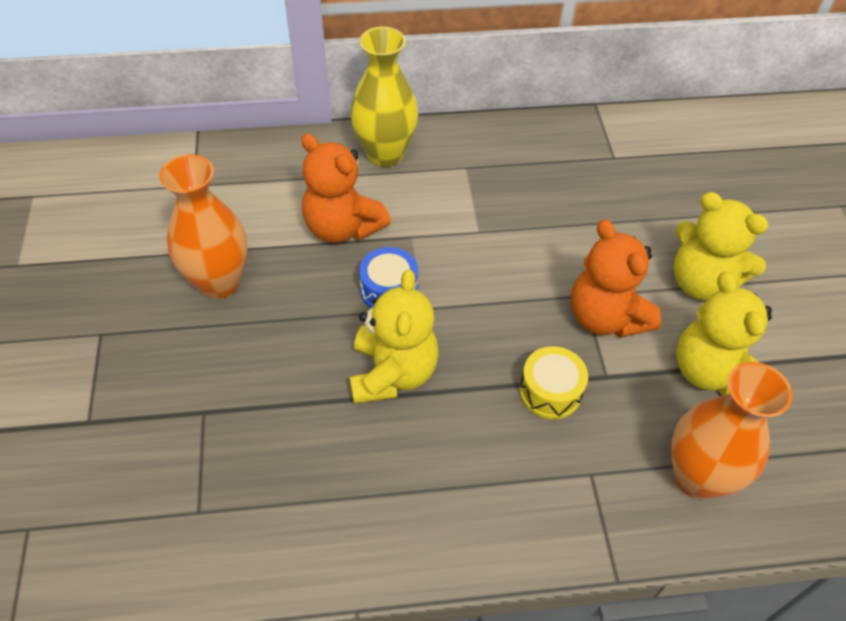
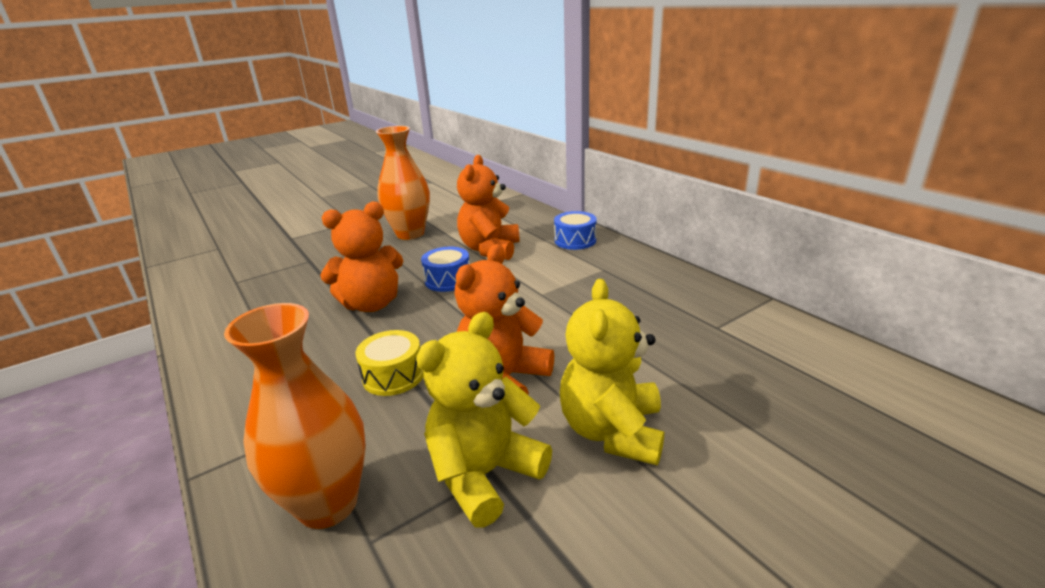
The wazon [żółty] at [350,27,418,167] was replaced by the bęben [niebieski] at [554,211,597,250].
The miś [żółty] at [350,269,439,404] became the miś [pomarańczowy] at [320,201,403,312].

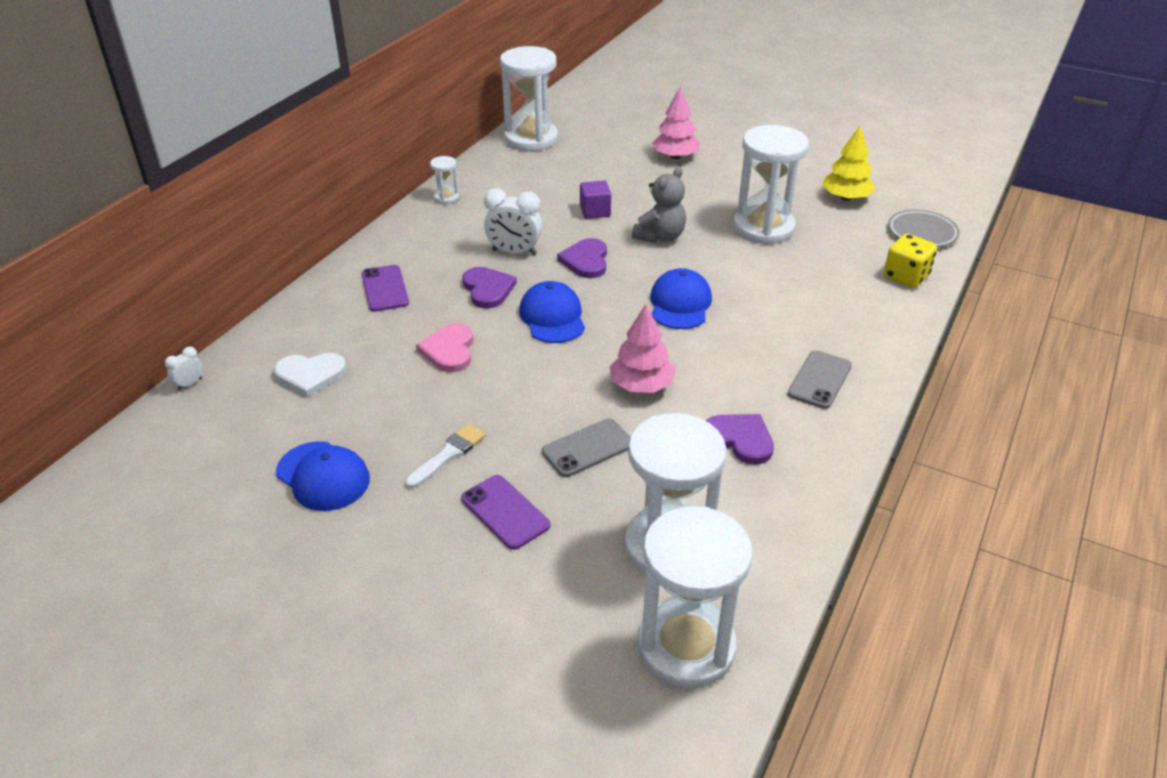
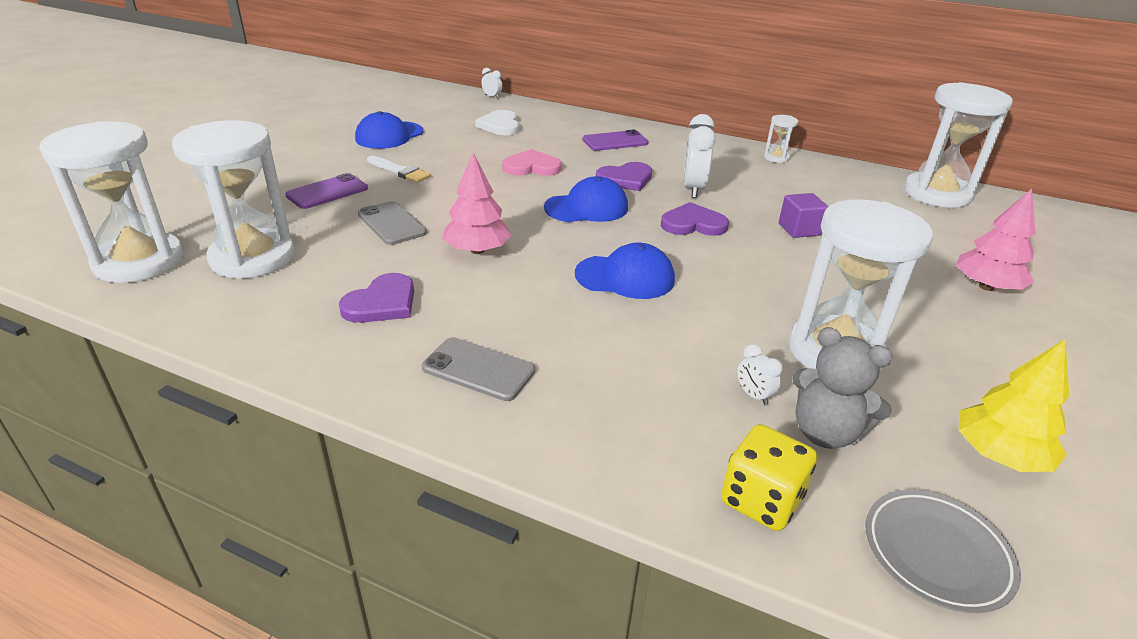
The miś [szary] moved from [632,167,686,243] to [792,327,893,449].
The budzik [biały] at [737,344,783,405] appeared.

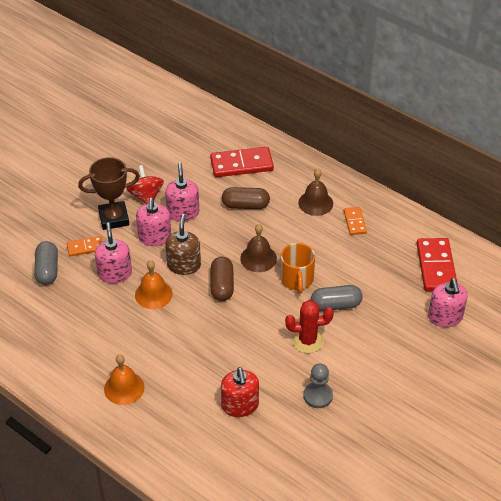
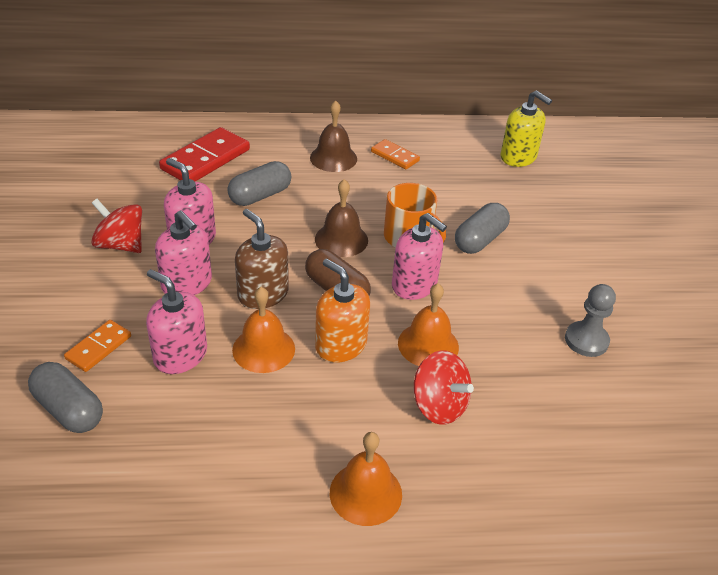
The puchar [brązowy] at [78,157,140,230] disappeared.
The dozownik mydła [czerwony] at [221,367,259,417] disappeared.
The kapsułka [brązowy] at [222,187,270,209] became the kapsułka [szary] at [227,161,291,206].
The kaktus [czerwony] at [285,300,334,353] disappeared.
The kostka domina [czerwony] at [416,238,457,291] was replaced by the dozownik mydła [żółty] at [501,90,552,167].
The dozownik mydła [różowy] moved from [428,278,468,327] to [392,213,447,300].
The dozownik mydła [pomarańczowy] at [315,259,370,363] appeared.
The dzwonek [pomarańczowy] at [398,283,459,366] appeared.
The bączek [czerwony] at [414,350,474,425] appeared.

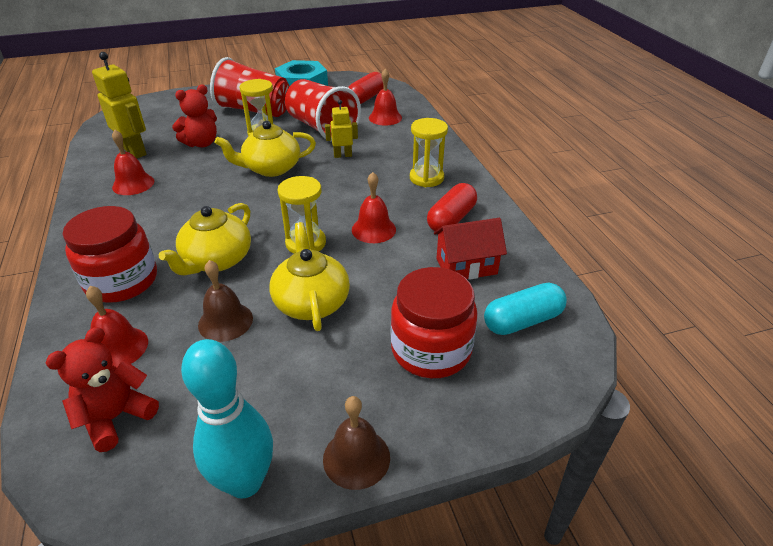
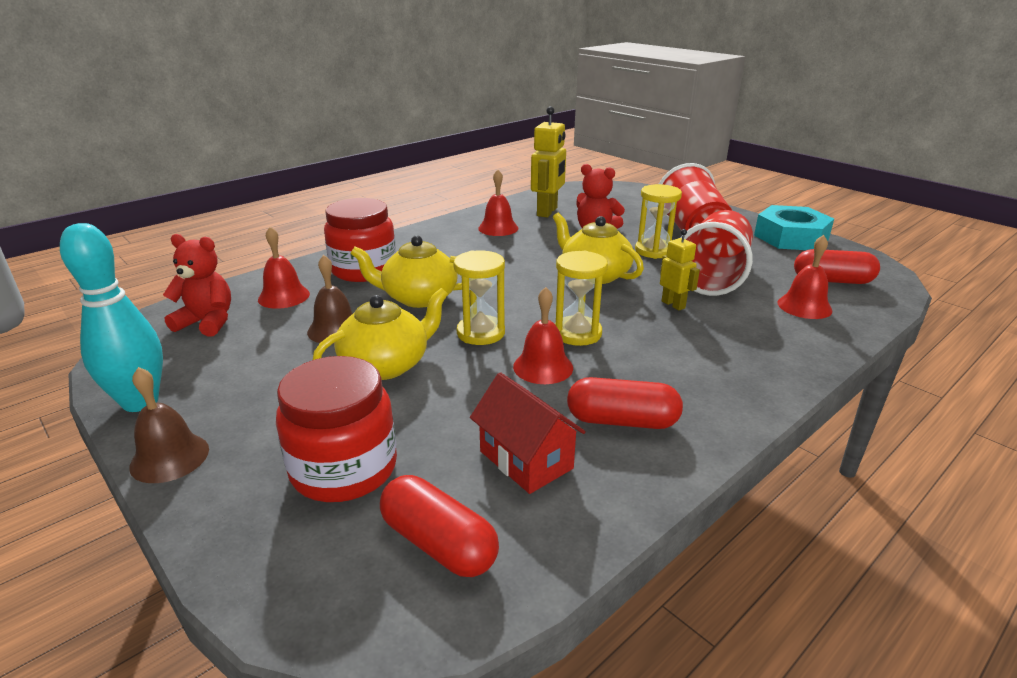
The klepsydra [żółty] moved from [410,118,448,187] to [555,251,608,346].
The kapsułka [turkusowy] at [484,283,567,335] became the kapsułka [czerwony] at [380,475,499,577].

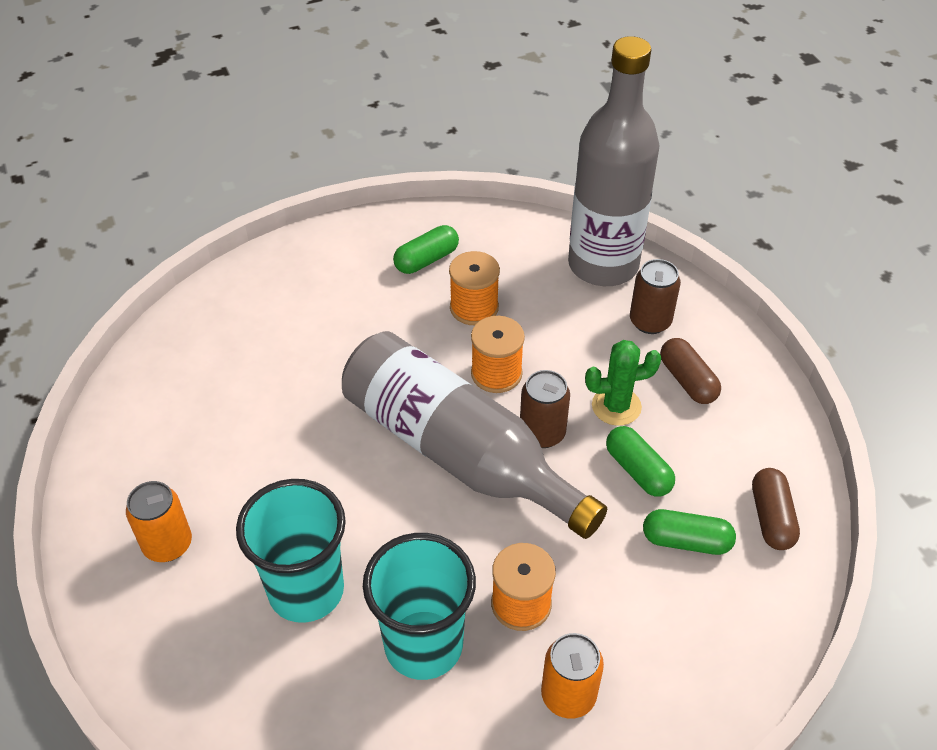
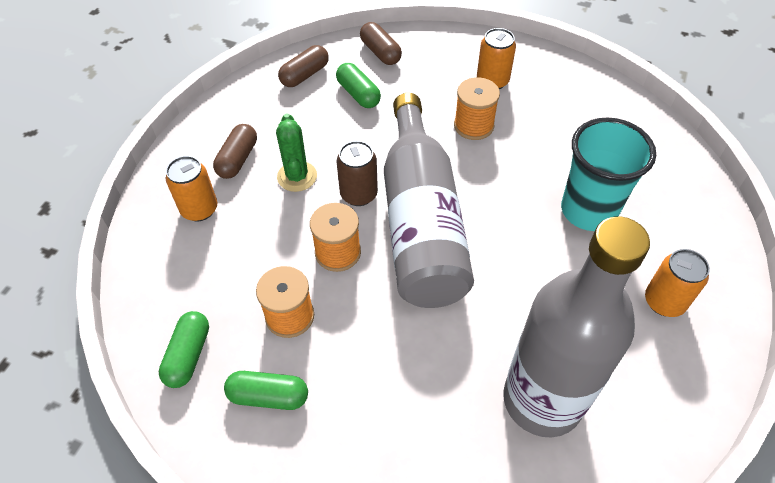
The szklanka [turkusowy] at [363,533,476,680] disappeared.
The butelka [szary] moved from [568,36,660,286] to [503,217,650,437].
The kaktus [zielony] at [585,340,661,426] turned 45 degrees clockwise.
The kapsułka [zielony] moved from [606,426,675,497] to [159,311,209,388].
The puszka [brązowy] at [630,259,681,334] became the puszka [pomarańczowy] at [166,156,217,221].
The kapsułka [brązowy] at [360,22,402,65] appeared.

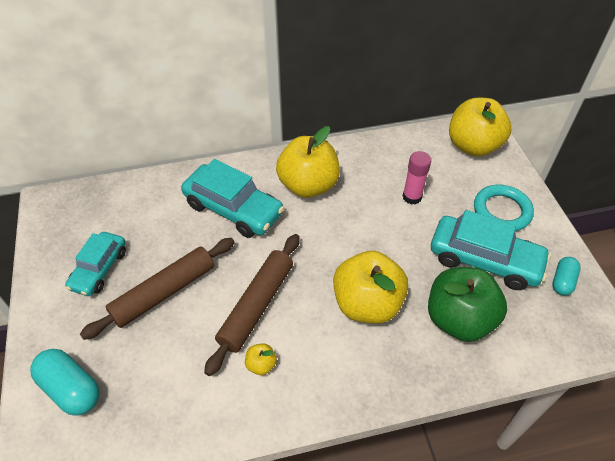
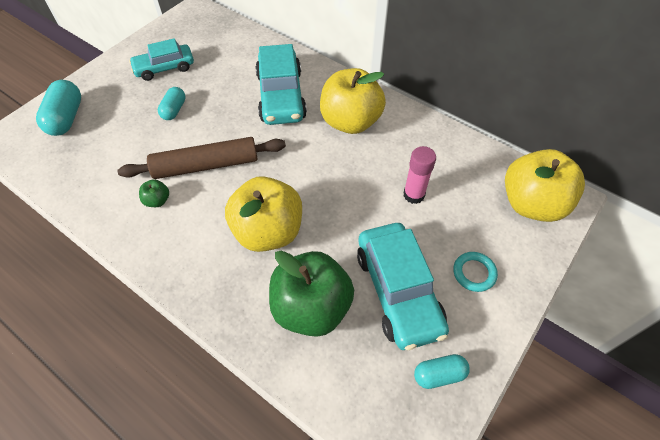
The wałek do ciasta [brązowy] at [80,238,235,340] was replaced by the kapsułka [turkusowy] at [158,87,186,120].
The jabłko [żółty] at [245,343,277,375] became the jabłko [zielony] at [139,179,169,207].
The pierścień [turkusowy] at [474,184,534,232] changed to 0.61 times the size.

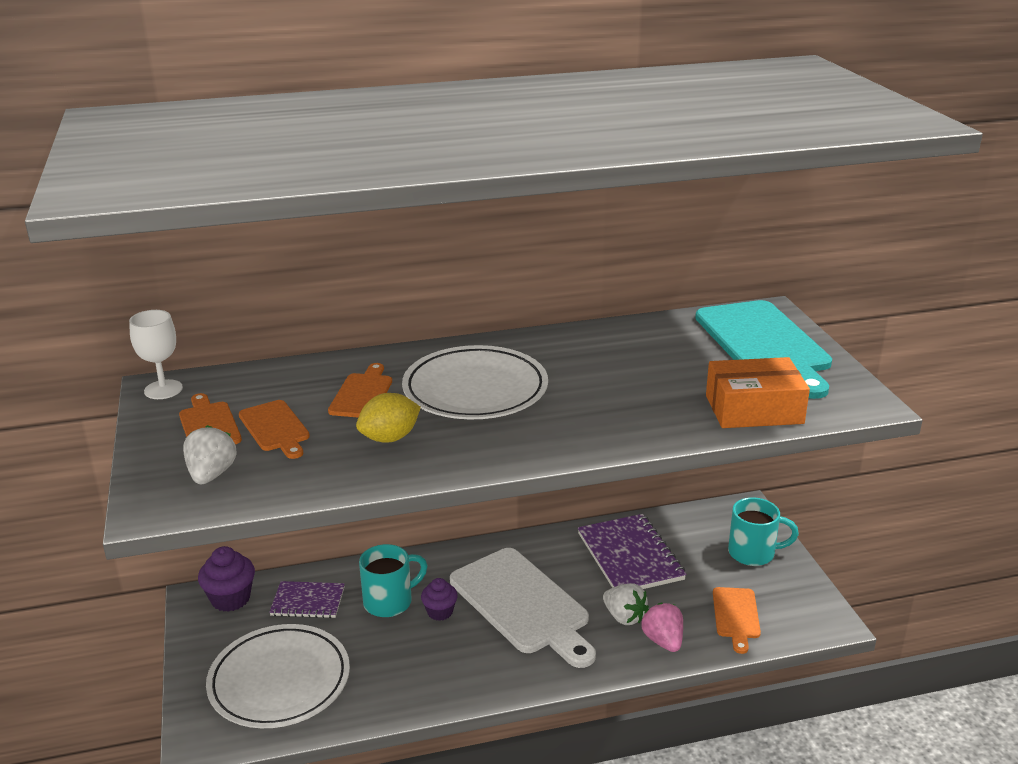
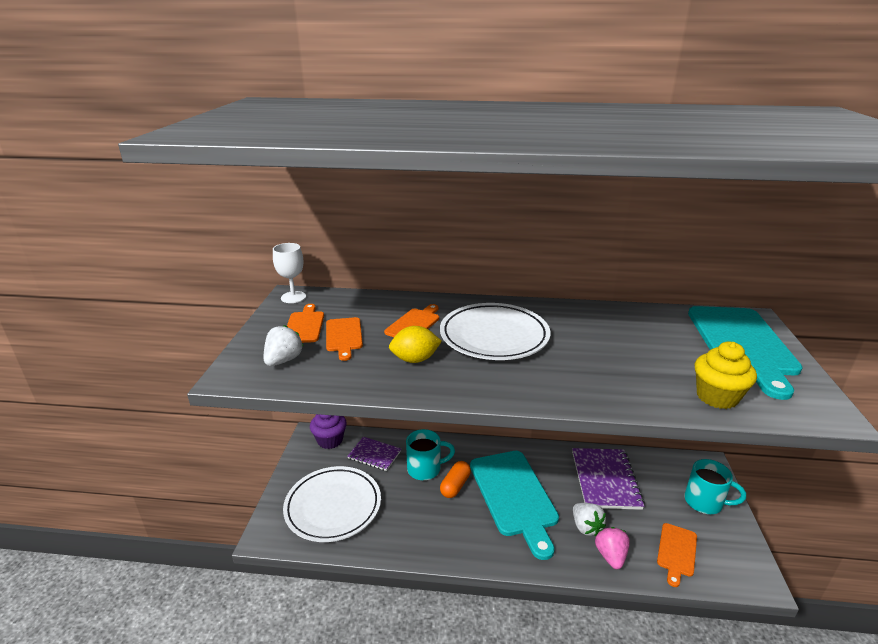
The muffinka [fioletowy] at [421,578,458,621] was replaced by the kapsułka [pomarańczowy] at [440,461,471,498].
The deska do krojenia [biały] at [450,548,596,668] became the deska do krojenia [turkusowy] at [470,451,559,560].
The pudełko [pomarańczowy] at [706,357,810,428] was replaced by the muffinka [żółty] at [695,341,757,409].

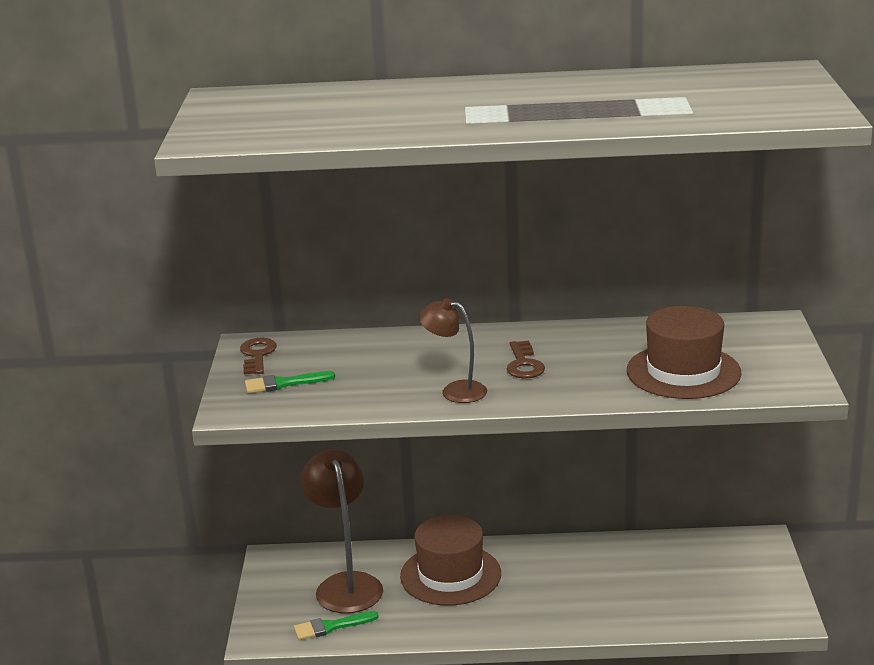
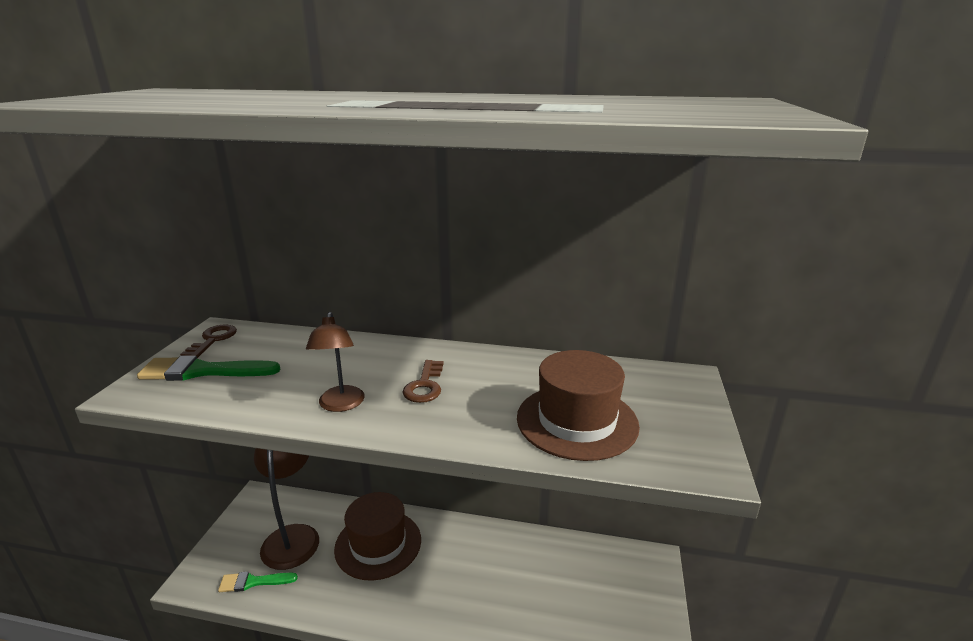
The pędzel [zielony] at [245,371,335,393] changed to 1.58 times the size.
The lampka [brązowy] at [419,298,487,403] turned 135 degrees counterclockwise.

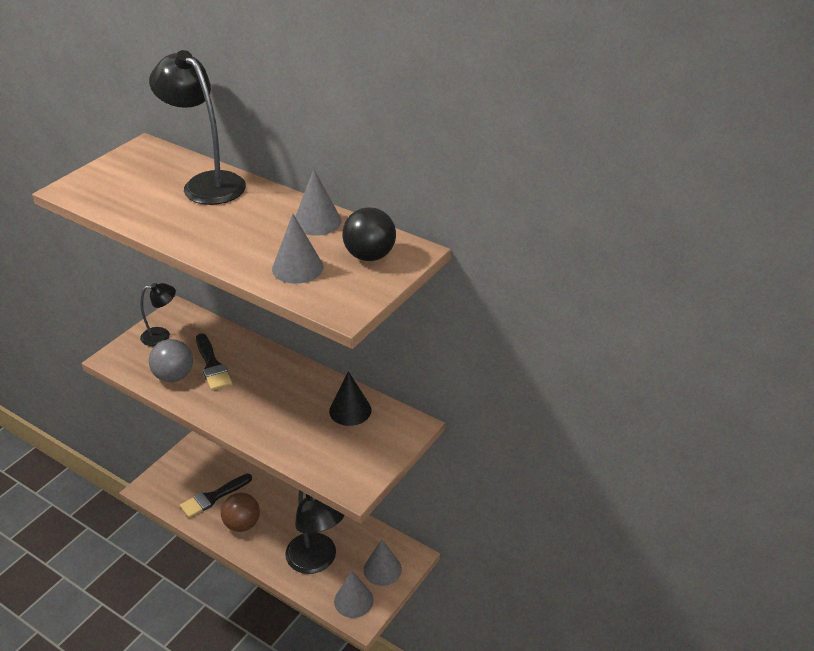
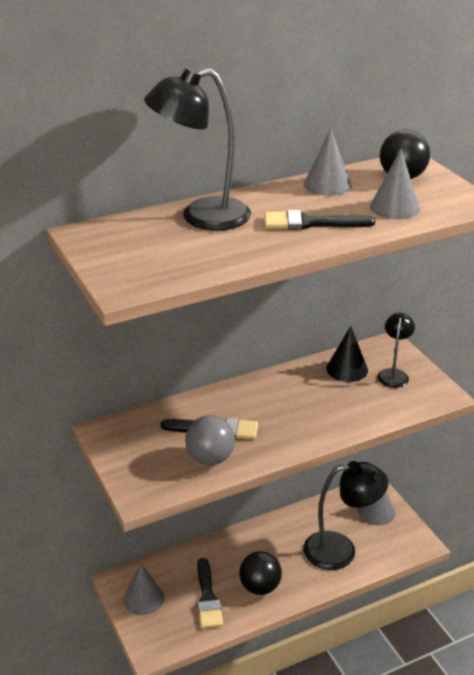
The lampka [czarny] moved from [140,283,176,346] to [377,312,415,388].
The piłka [brązowy] at [221,493,260,532] became the piłka [czarny] at [239,551,282,595].
The stożek [szary] moved from [334,571,374,618] to [124,564,164,615].
The pędzel [czarny] at [264,210,375,230] appeared.

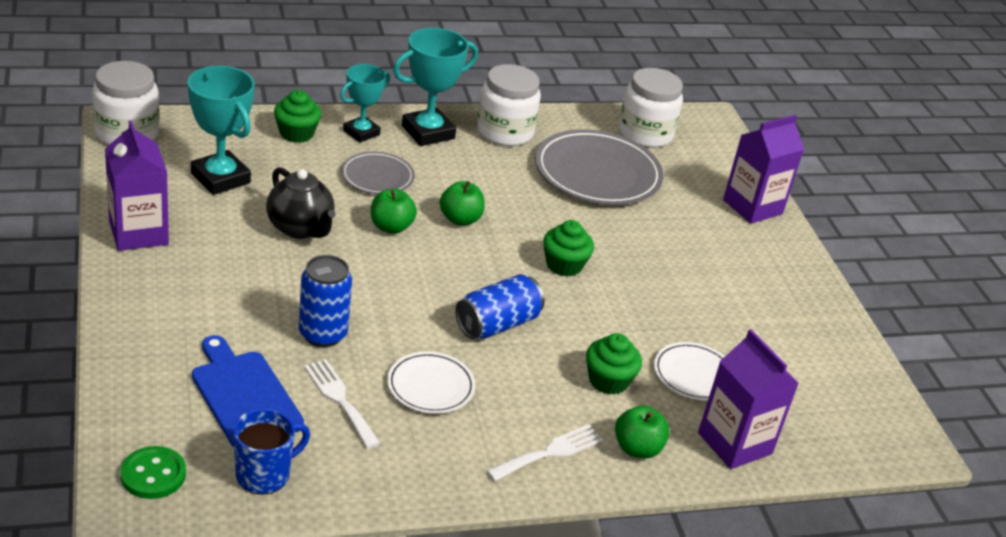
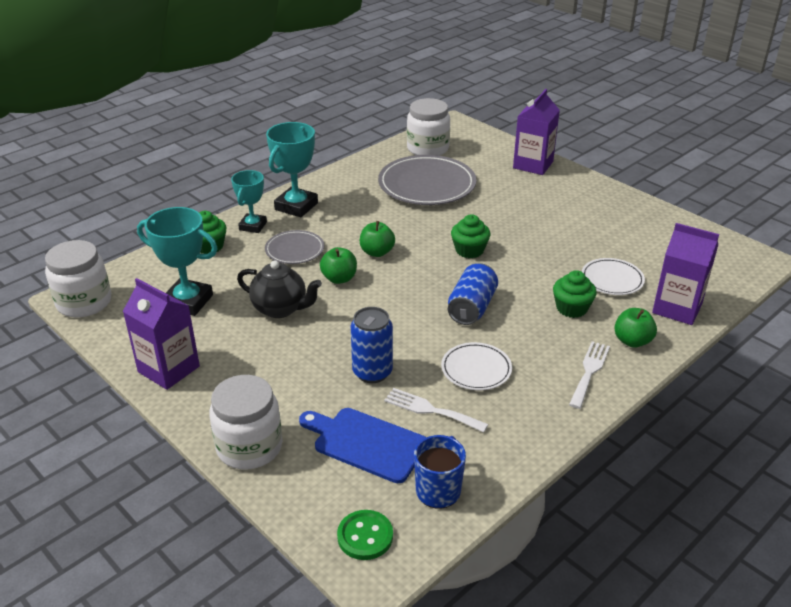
The słoik [biały] moved from [477,64,541,146] to [209,375,282,470].

